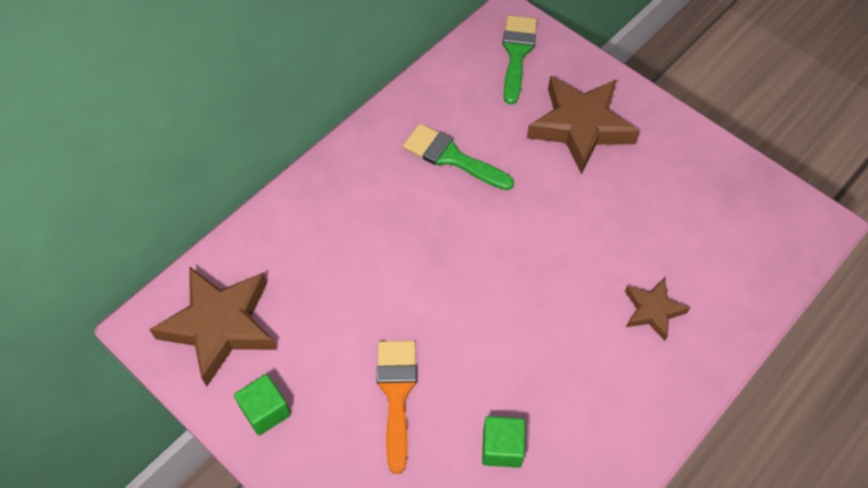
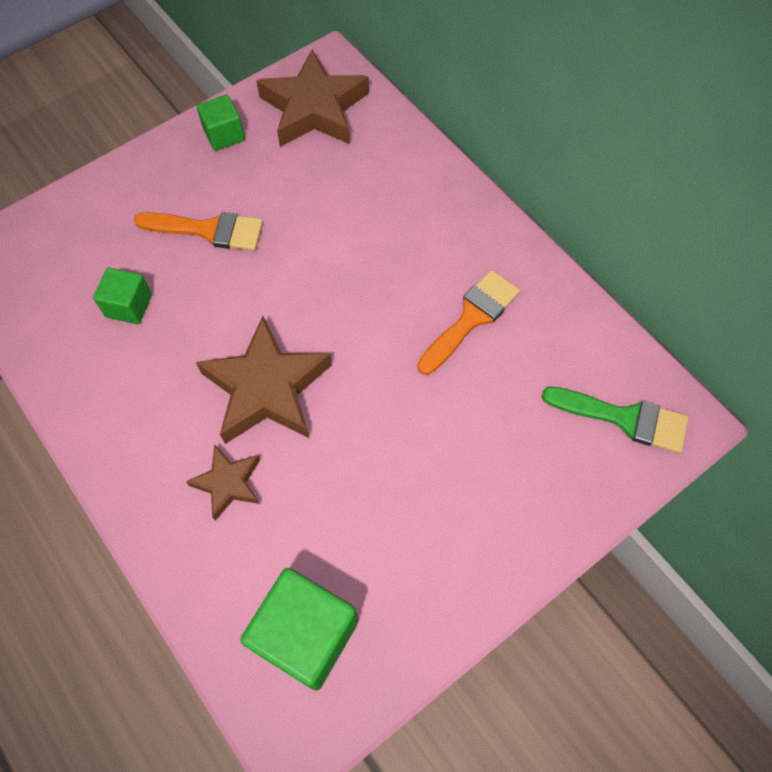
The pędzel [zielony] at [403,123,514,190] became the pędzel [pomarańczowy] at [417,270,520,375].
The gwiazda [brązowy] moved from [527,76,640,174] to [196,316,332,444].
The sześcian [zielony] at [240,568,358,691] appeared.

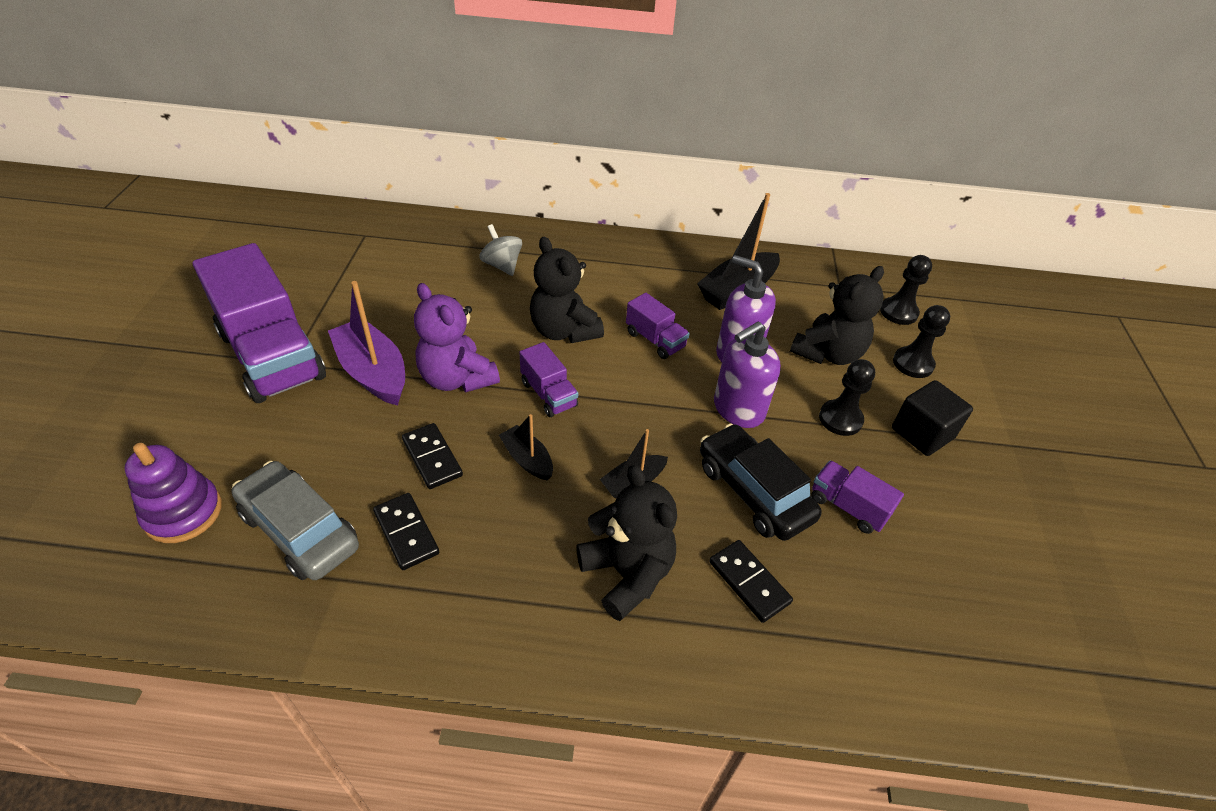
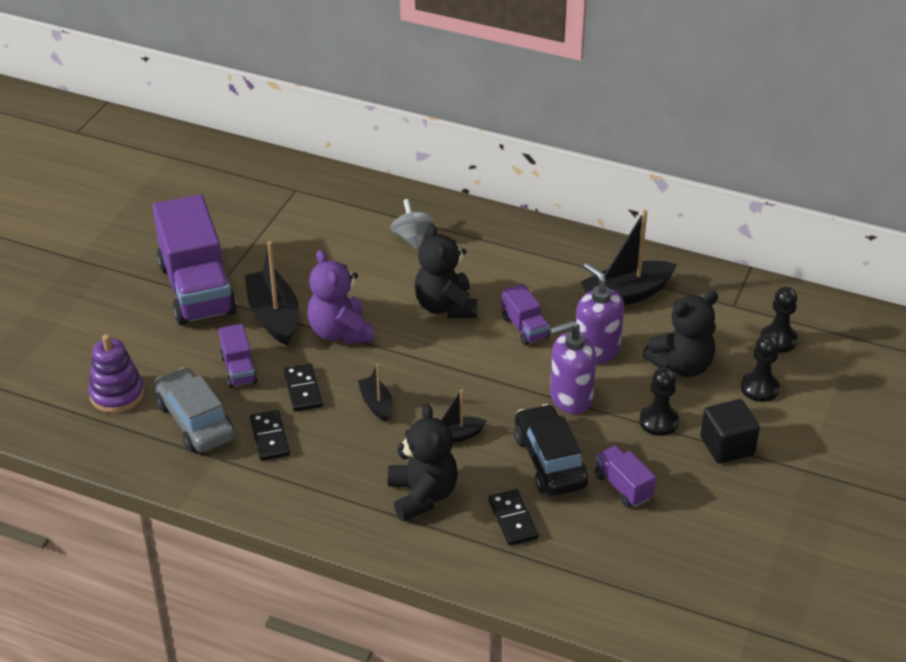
The łódka [fioletowy] at [328,281,405,405] became the łódka [czarny] at [245,241,299,345].
The ciężarówka [fioletowy] moved from [519,342,578,417] to [219,324,258,388].

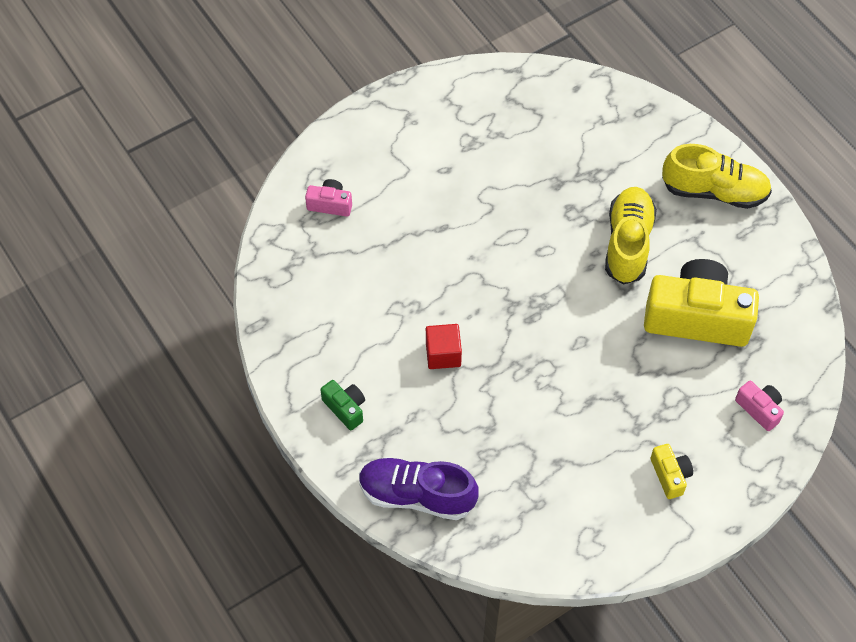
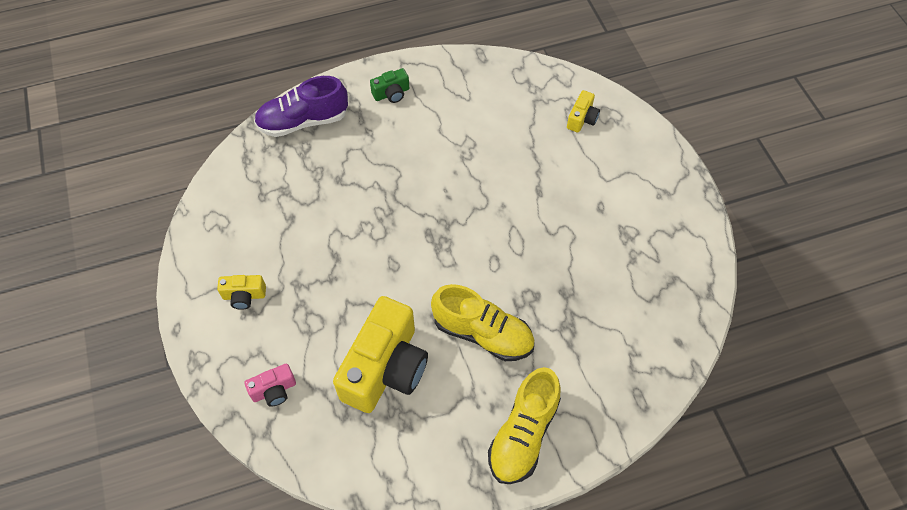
The aparat fotograficzny [różowy] at [305,179,352,217] became the aparat fotograficzny [żółty] at [567,90,600,133].
The but [fioletowy] at [359,457,479,520] turned 135 degrees counterclockwise.
The sześcian [czerwony] at [426,324,462,369] disappeared.

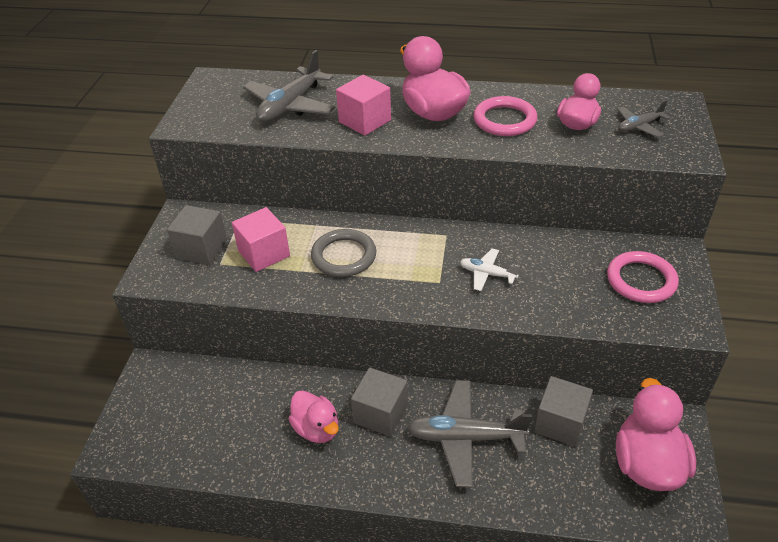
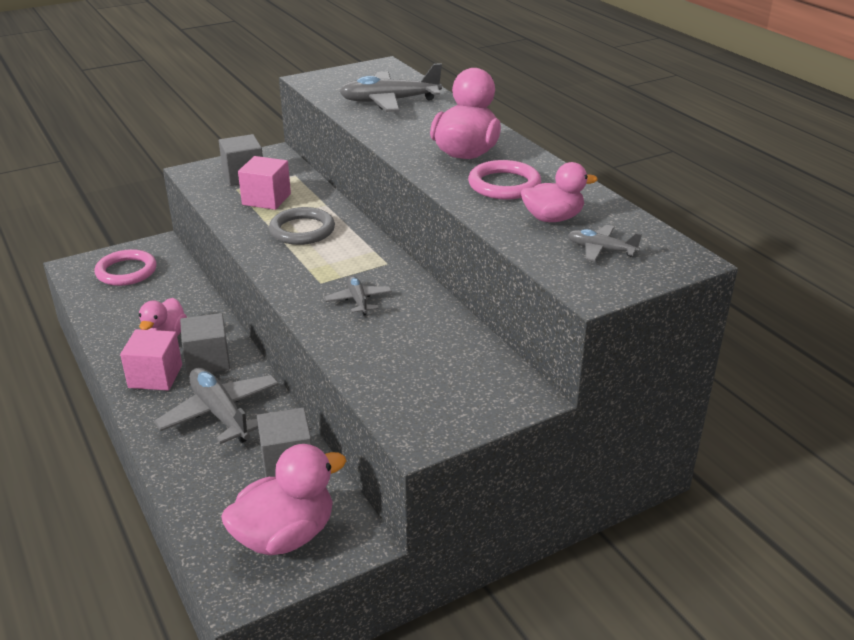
The sześcian [różowy] moved from [336,75,391,136] to [120,329,182,390].
The samolot [biały] at [460,249,520,291] became the samolot [szary] at [324,276,392,316].
The pierścień [różowy] moved from [607,251,679,303] to [94,249,157,286].

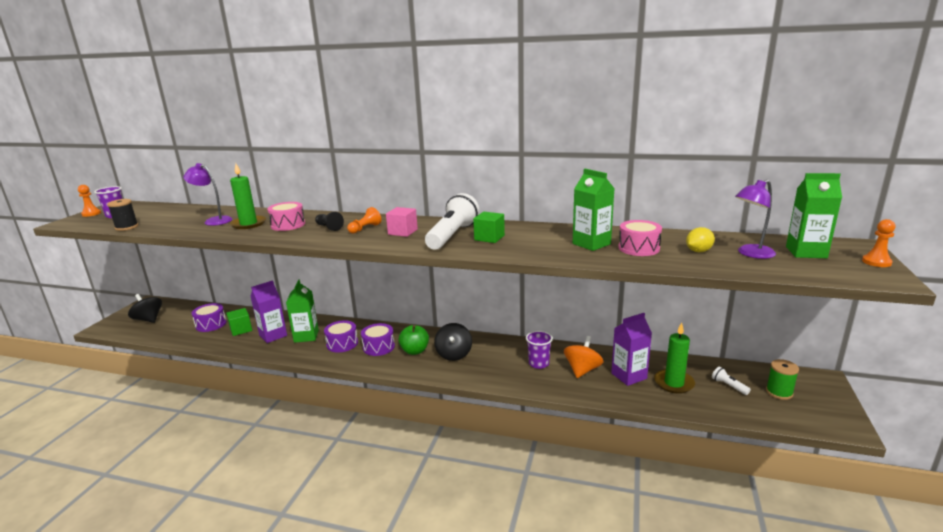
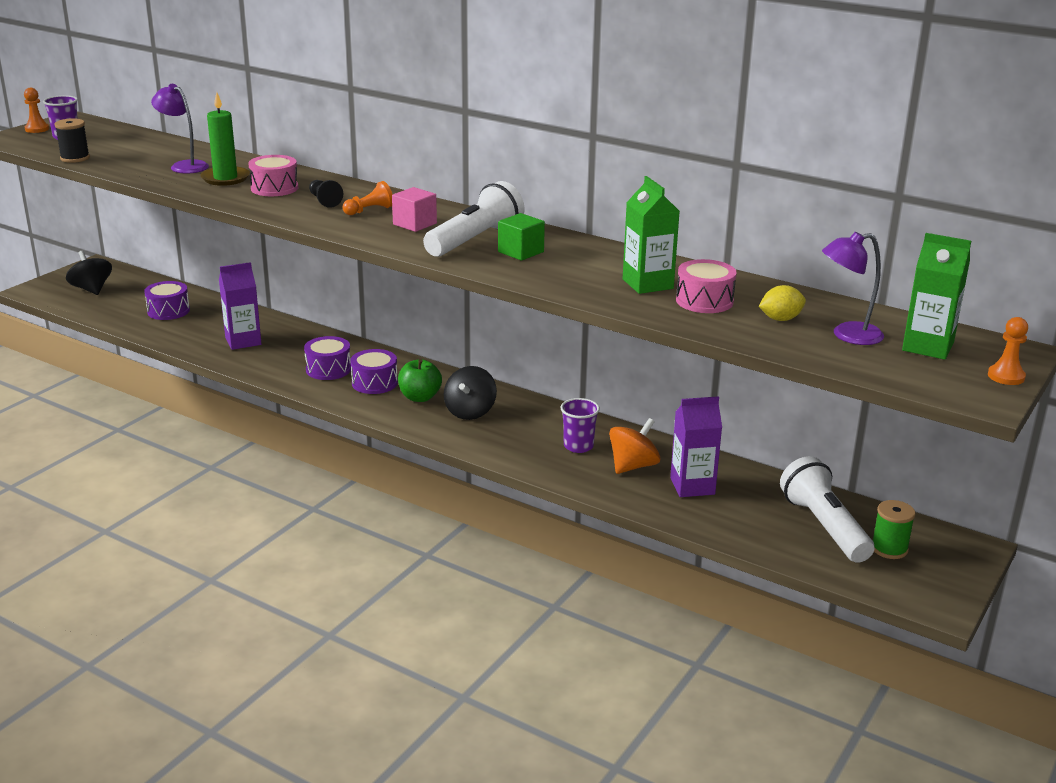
The sześcian [zielony] at [226,308,252,336] disappeared.
The karton mleka [zielony] at [286,280,319,343] disappeared.
The świeca [zielony] at [654,323,695,394] disappeared.
The latarka [biały] at [712,366,751,395] changed to 2.34 times the size.

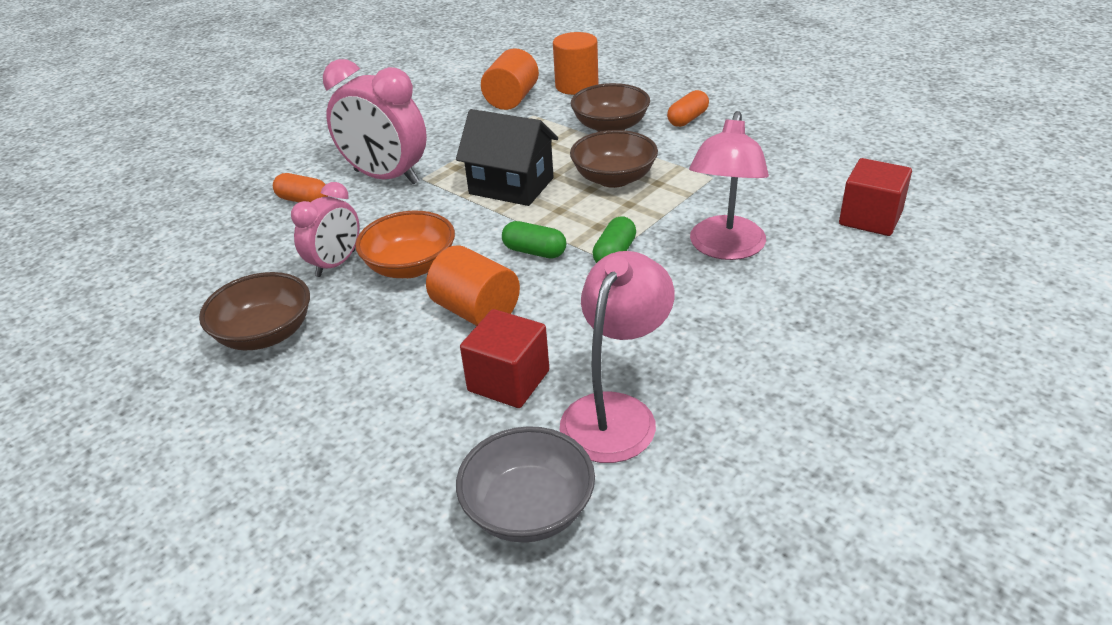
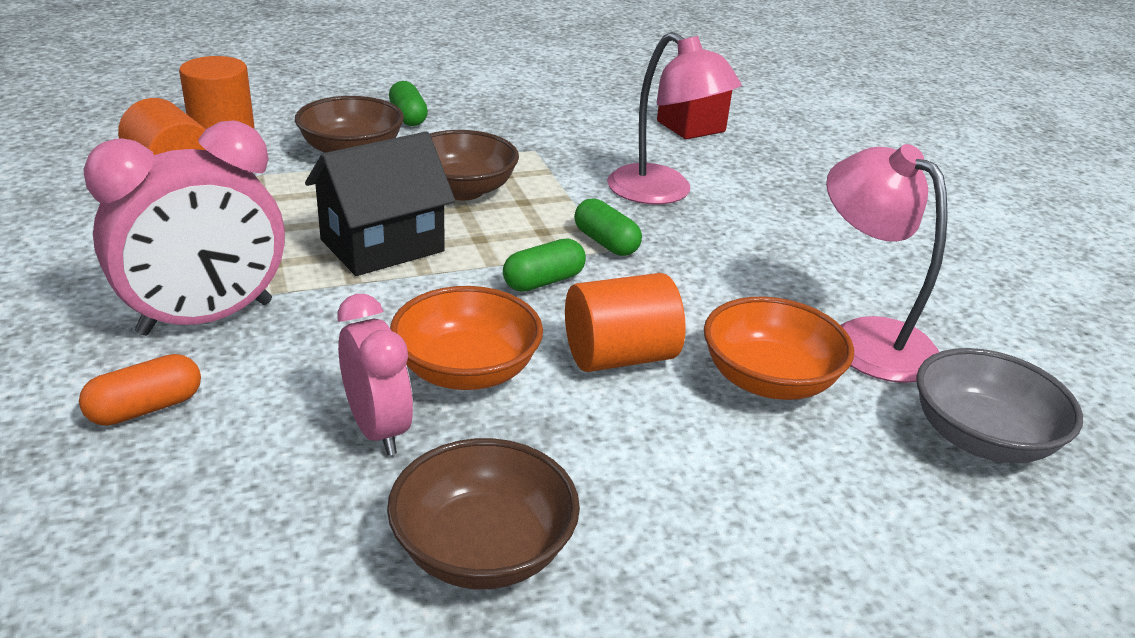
The sześcian [czerwony] at [460,309,549,408] was replaced by the miska [pomarańczowy] at [704,296,854,400].
The kapsułka [pomarańczowy] at [667,90,709,127] became the kapsułka [zielony] at [389,81,428,126].

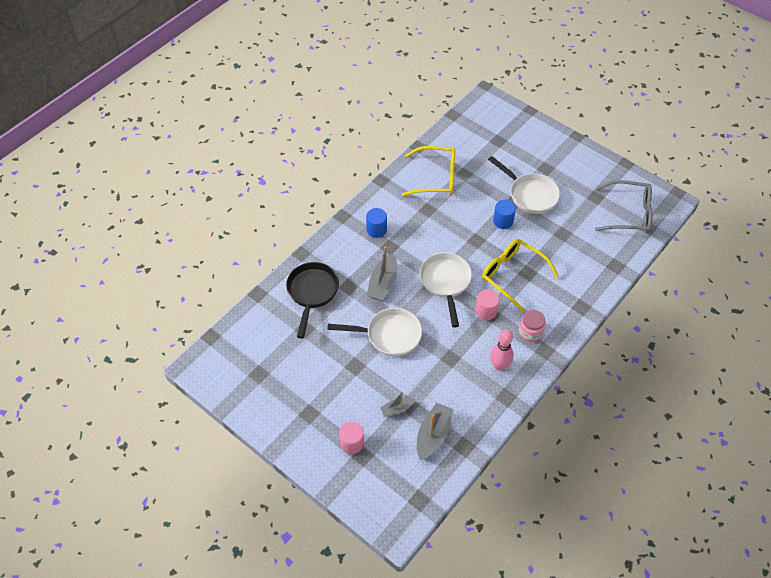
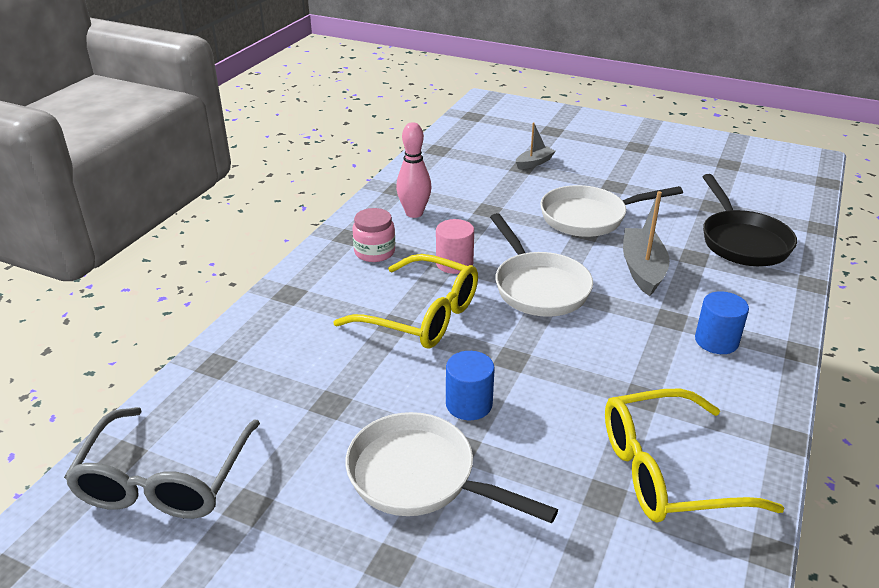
The walec [różowy] at [339,422,364,454] disappeared.
The łódka [szary] at [417,403,454,460] disappeared.
The okulary [szary] at [595,180,653,233] turned 75 degrees counterclockwise.

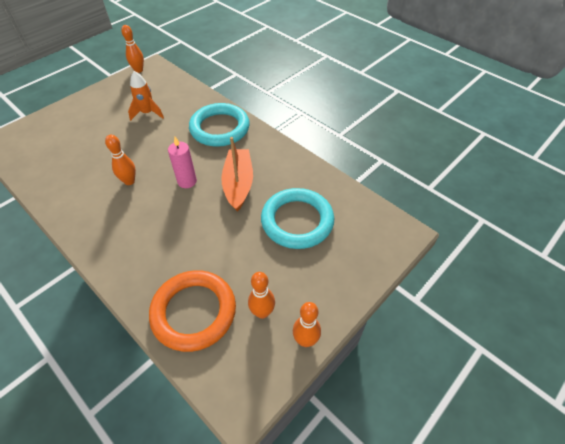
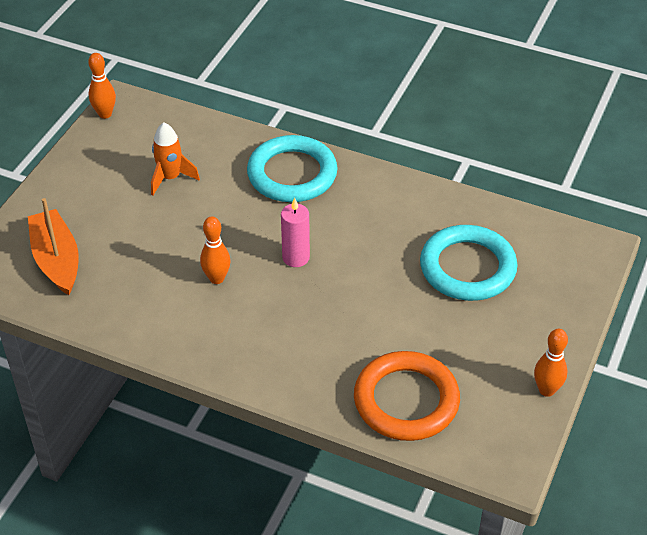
The łódka [pomarańczowy] moved from [221,137,253,212] to [28,198,79,295].
The kręgiel [pomarańczowy] at [248,272,275,319] disappeared.

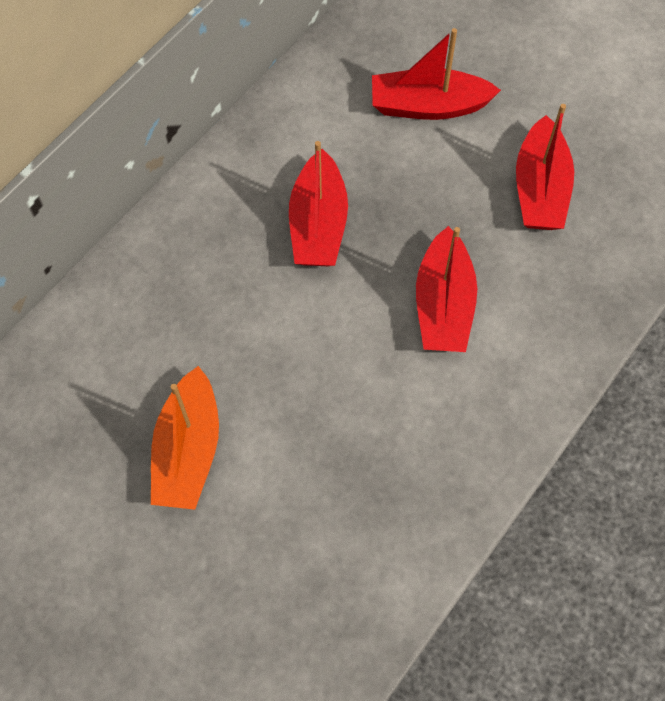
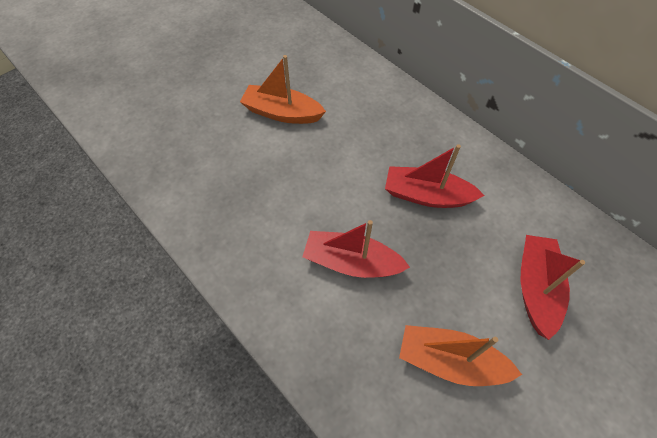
The łódka [czerwony] at [516,104,574,230] became the łódka [pomarańczowy] at [399,325,522,386].

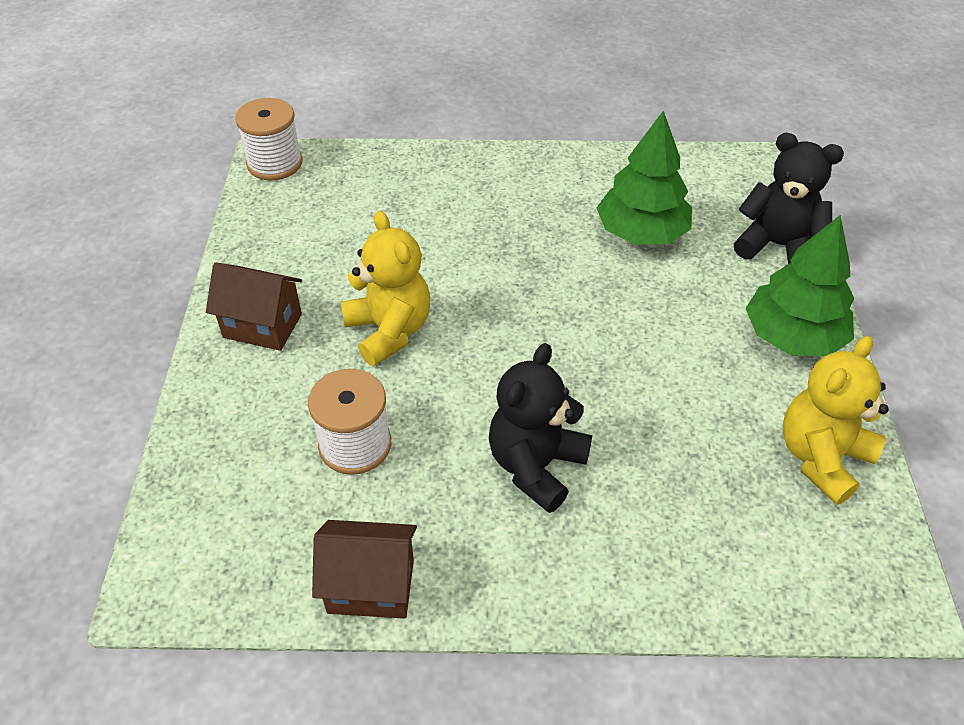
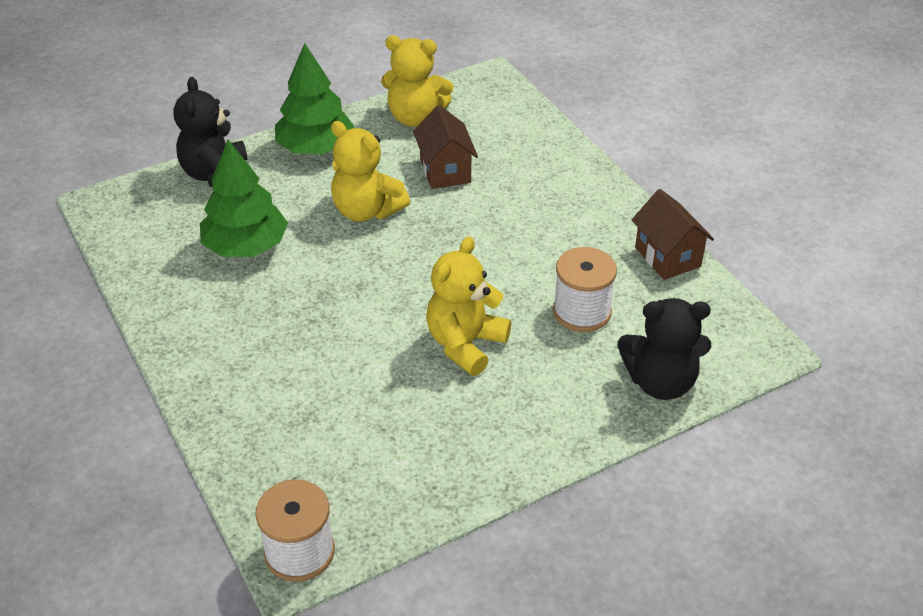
The domek [brązowy] moved from [206,262,302,351] to [413,105,478,189].
The miś [czarny] moved from [489,343,592,513] to [618,298,711,400].
The miś [żółty] at [331,121,410,222] appeared.

